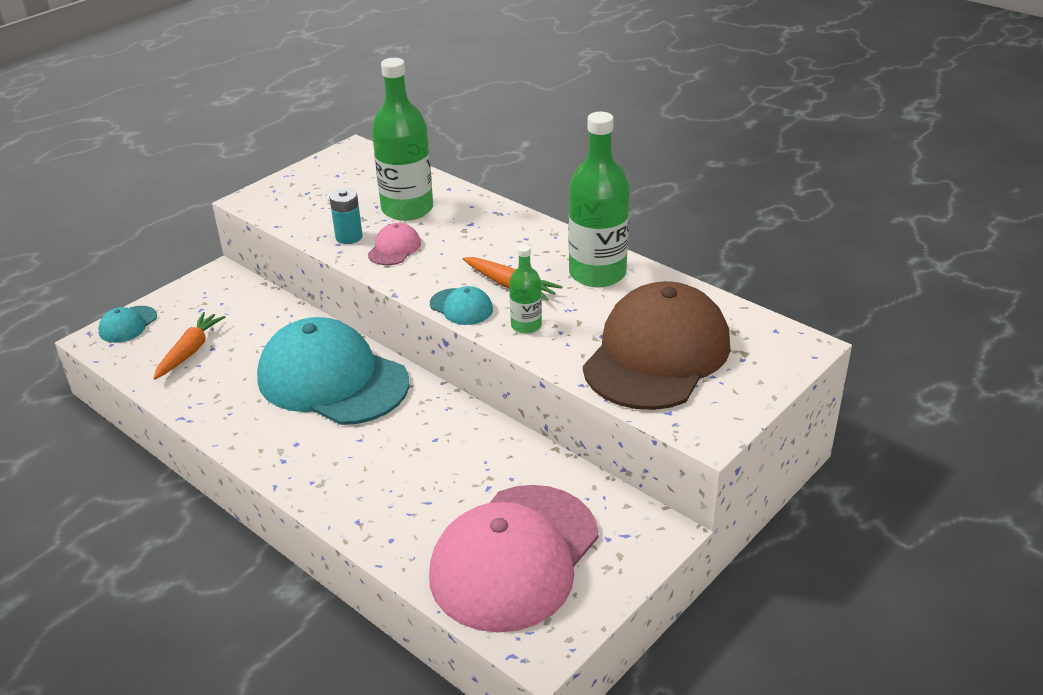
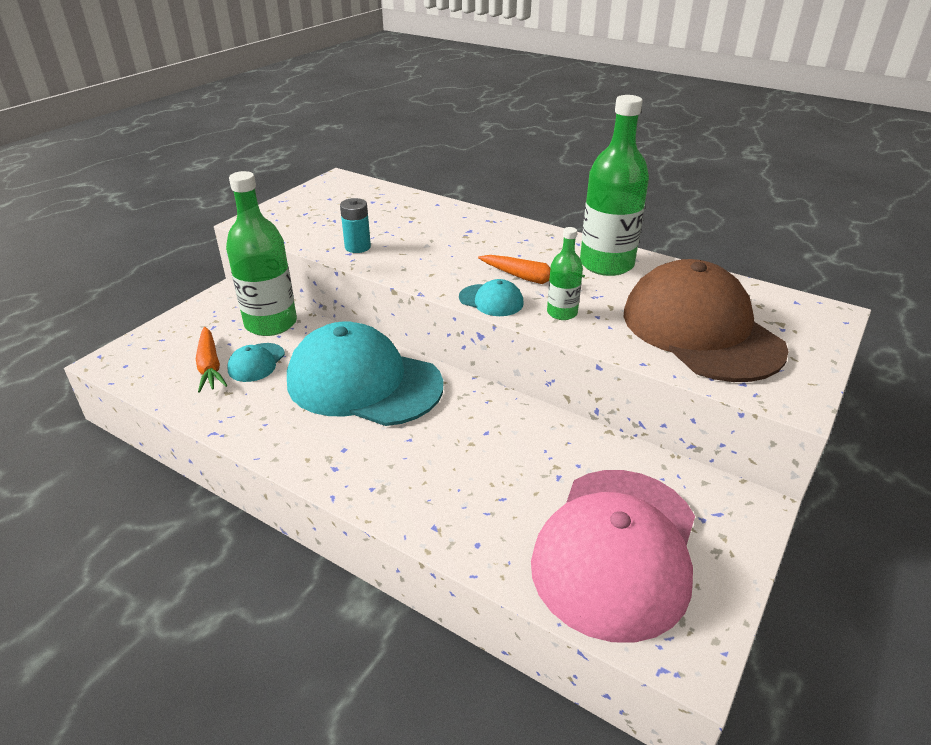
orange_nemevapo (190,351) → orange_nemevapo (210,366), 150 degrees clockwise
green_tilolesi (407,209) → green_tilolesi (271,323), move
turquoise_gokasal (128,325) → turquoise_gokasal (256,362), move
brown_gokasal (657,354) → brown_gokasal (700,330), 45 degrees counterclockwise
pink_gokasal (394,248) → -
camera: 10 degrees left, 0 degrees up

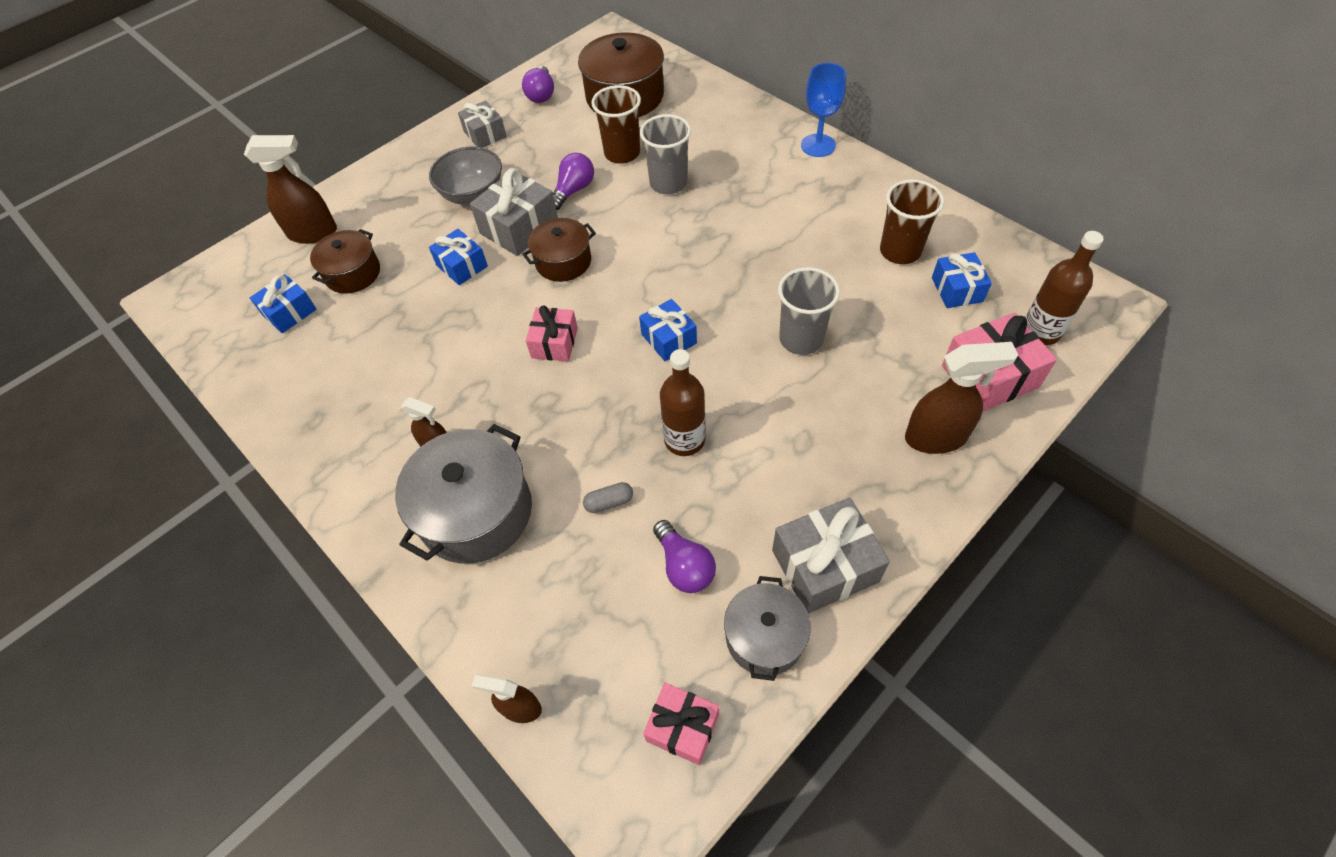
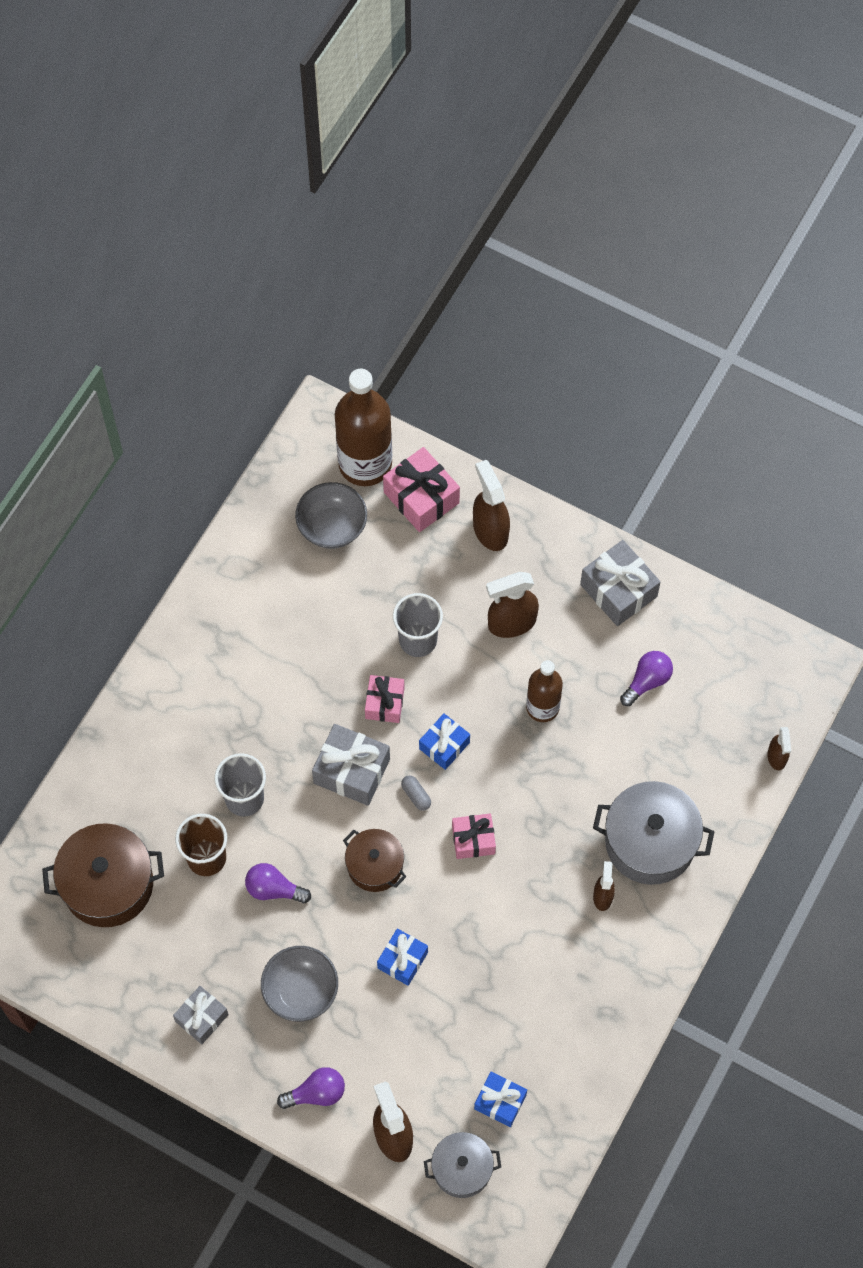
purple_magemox (541,94) → purple_magemox (316,1093), move
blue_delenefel (957,289) → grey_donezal (332,527)
grey_delenefel (519,227) → grey_delenefel (351,771), move
brown_tilolesi (1040,332) → brown_tilolesi (365,464), x1.68
pink_delenefel (682,727) → pink_delenefel (384,703), move
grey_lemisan (609,502) → grey_lemisan (416,795), move
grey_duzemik (764,637) → grey_duzemik (462,1169), move
- → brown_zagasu (511,623)
brown_duzemik (353,273) → -
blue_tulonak (818,145) → -
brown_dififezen (900,251) → -
camera: 110 degrees left, 10 degrees up

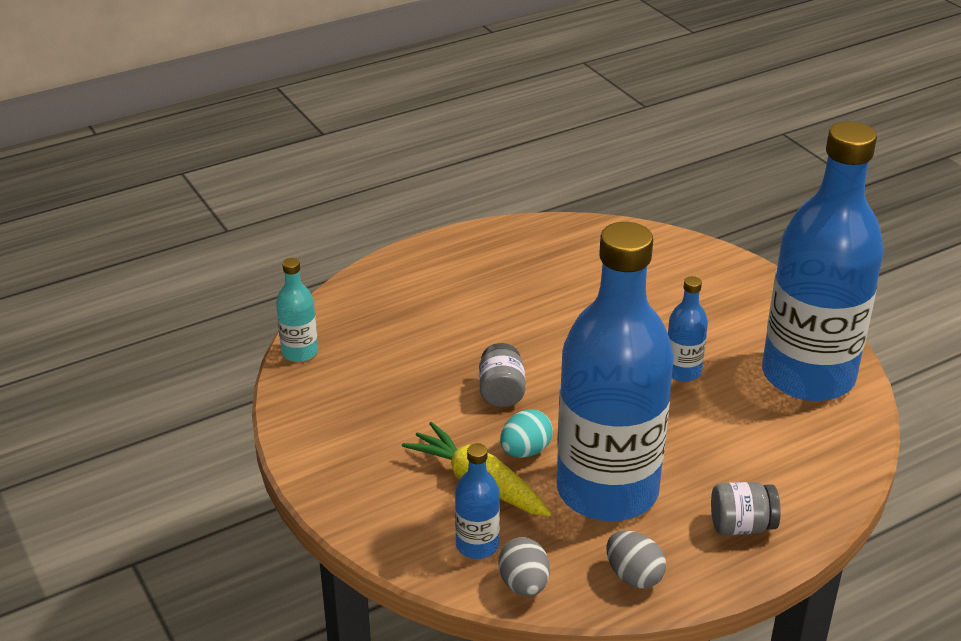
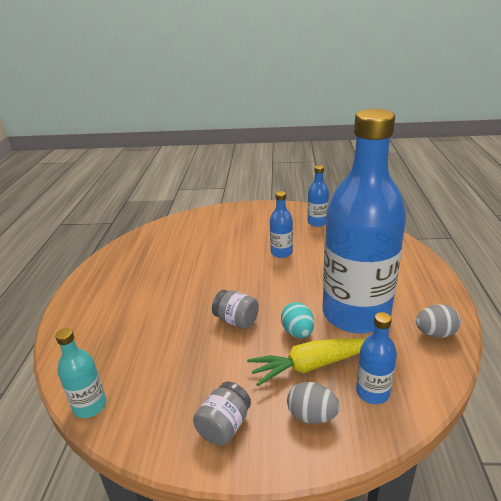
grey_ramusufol (741,526) → grey_ramusufol (224,426), move
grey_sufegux (524,584) → grey_sufegux (312,416), move
blue_tilolesi (808,376) → blue_tilolesi (317,222), x0.40
camera: 55 degrees left, 5 degrees down

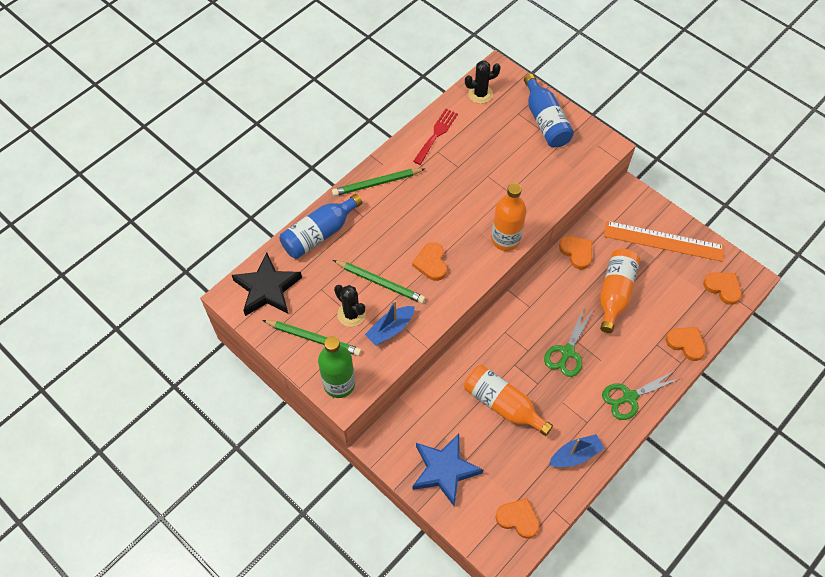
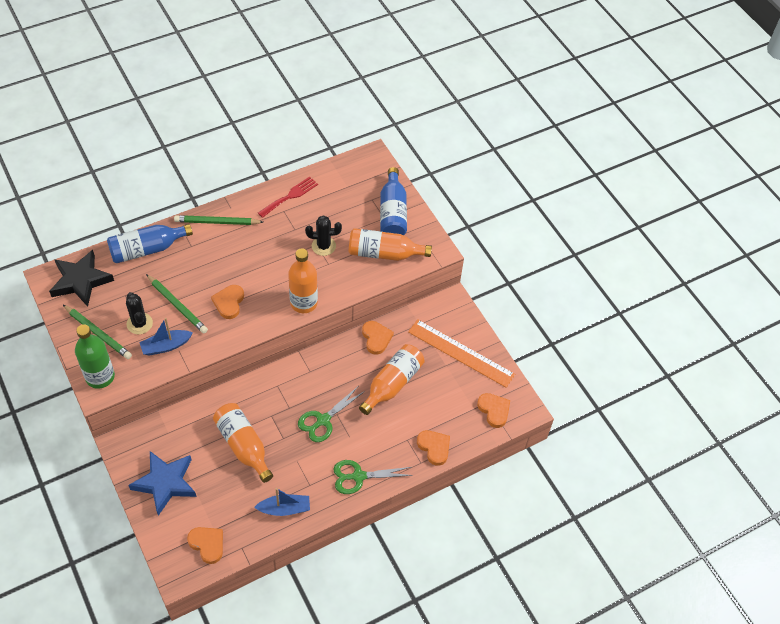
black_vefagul (480,94) → black_vefagul (323,246), move
- → orange_tilolesi (384,253)
camera: 15 degrees right, 5 degrees down

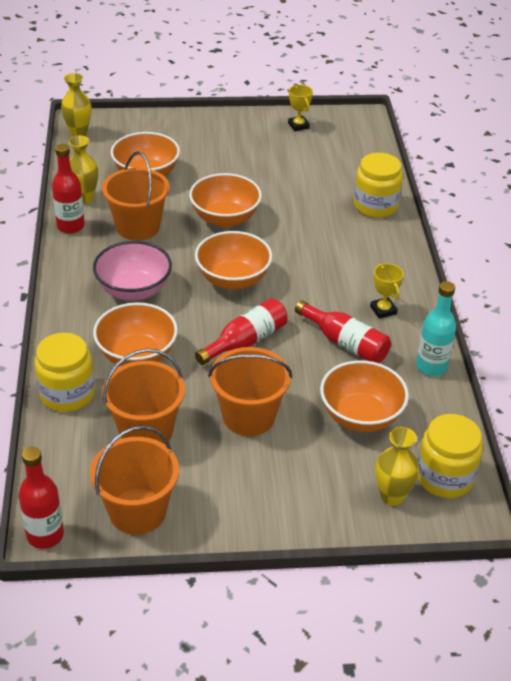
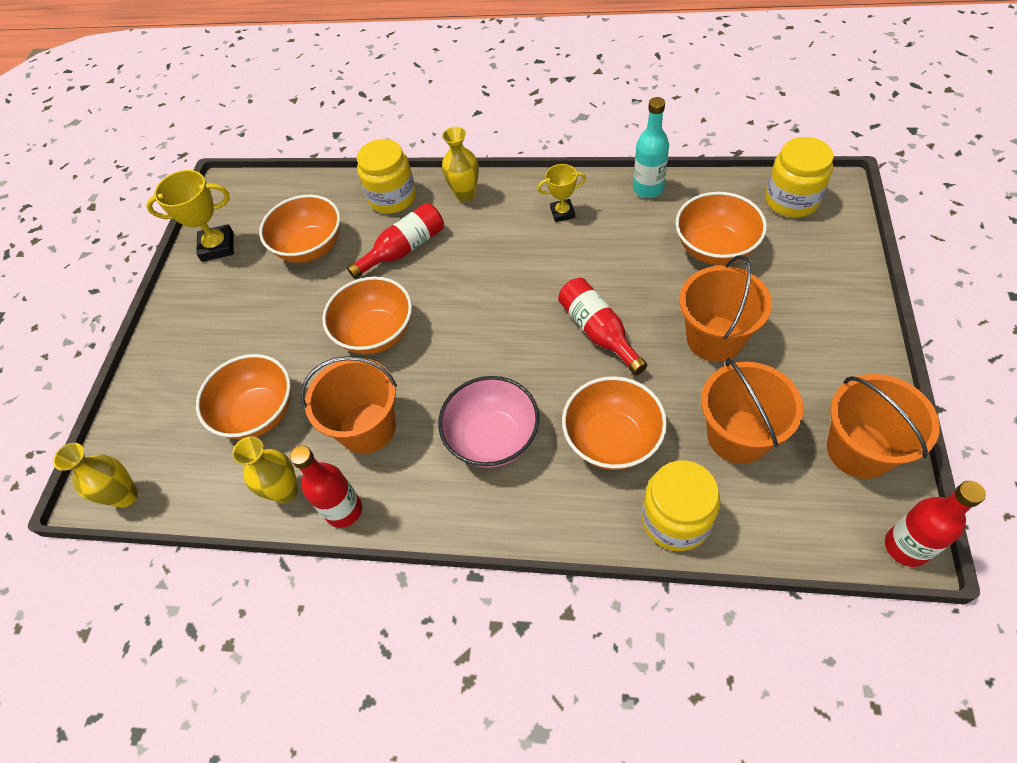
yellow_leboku (298,126) → yellow_leboku (217,246), x1.62
orange_donezal (233,279) → orange_donezal (311,247), move
red_tilolesi (345,343) → red_tilolesi (404,249), move
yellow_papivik (392,496) → yellow_papivik (465,194), move
camera: 70 degrees left, 15 degrees up

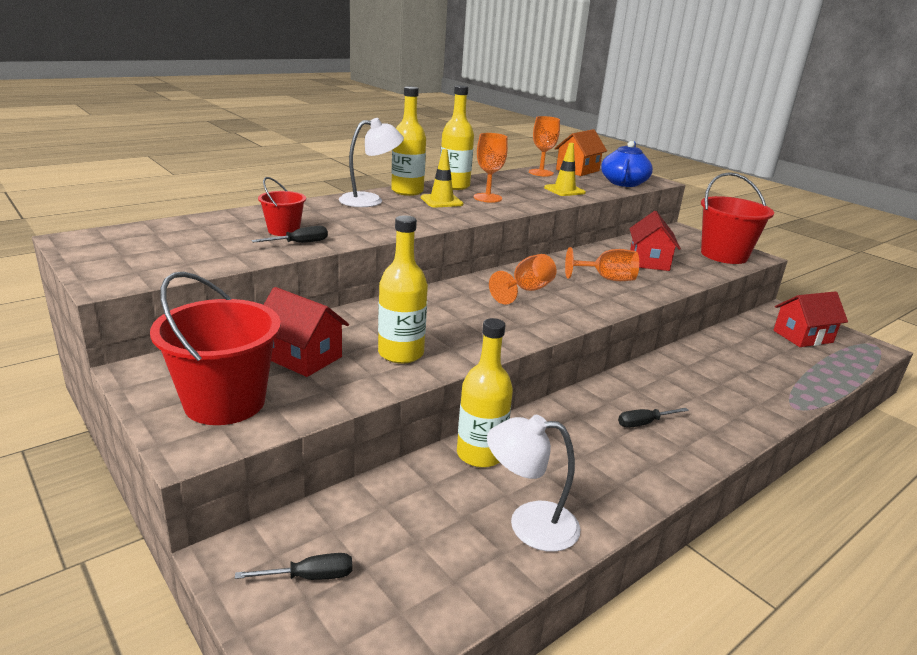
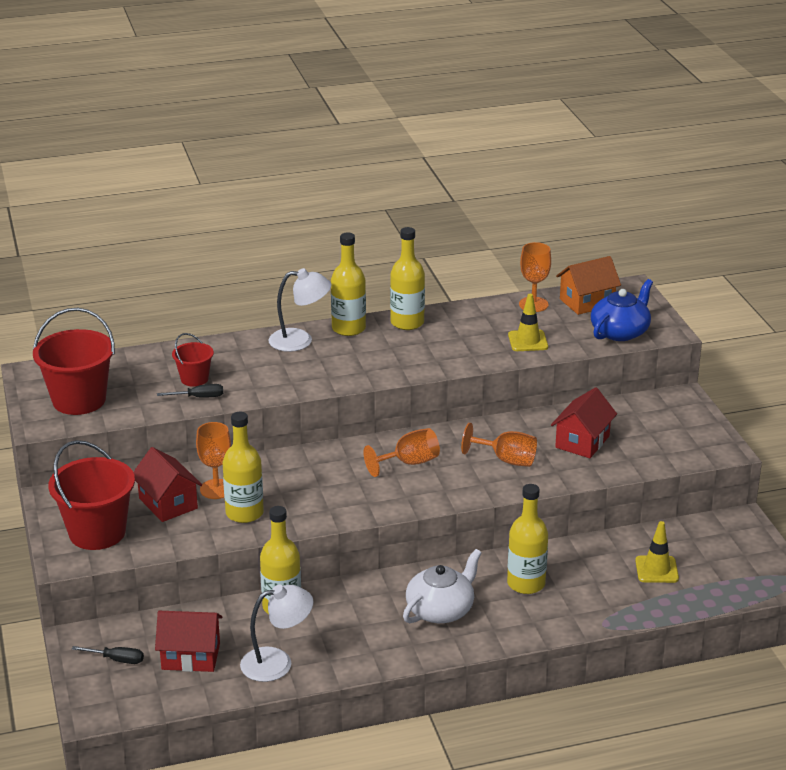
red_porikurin (724,255) → red_porikurin (79,400), move
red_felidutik (802,336) → red_felidutik (191,656), move
orange_tulonak (487,198) → orange_tulonak (216,489), move
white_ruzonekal (529,524) → white_ruzonekal (277,662), 135 degrees clockwise
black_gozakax (644,423) → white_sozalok (441,610)
- → yellow_tilolesi (526,584)
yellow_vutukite (441,201) → yellow_vutukite (656,569), move
camera: 25 degrees right, 5 degrees up

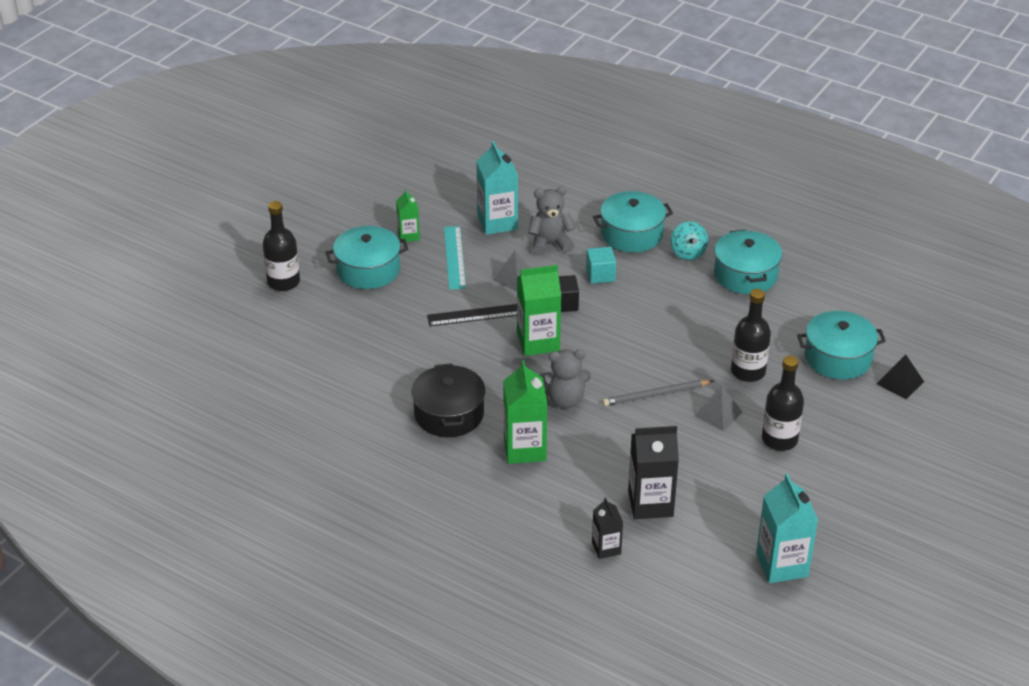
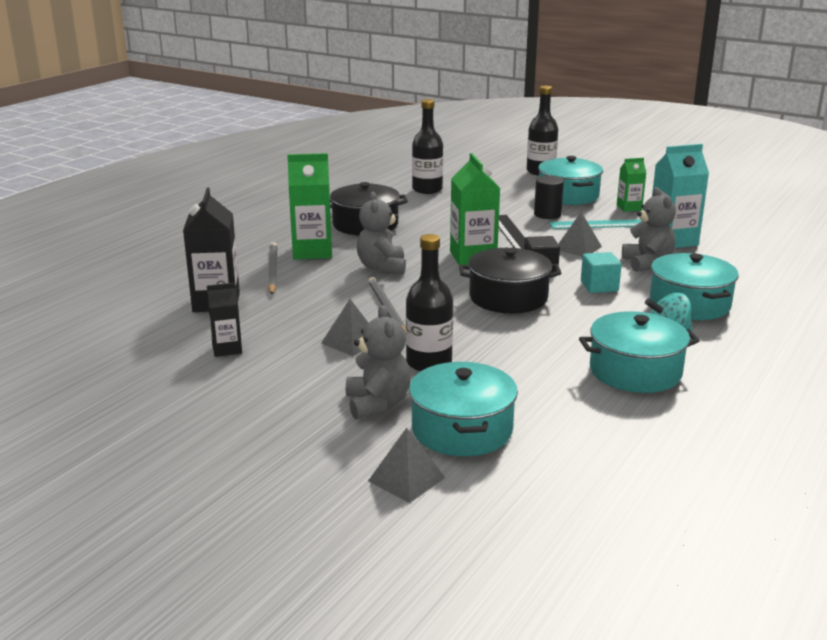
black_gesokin (606,548) → black_gesokin (227,349), move
- → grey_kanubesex (272,271)
- → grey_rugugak (377,404)
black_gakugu (900,382) → grey_gakugu (406,479)
black_tilolesi (779,439) → black_tilolesi (427,189), move
- → black_duzemik (508,297)
- → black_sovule (547,214)
turquoise_gesokin (782,565) → -
camera: 90 degrees right, 15 degrees down

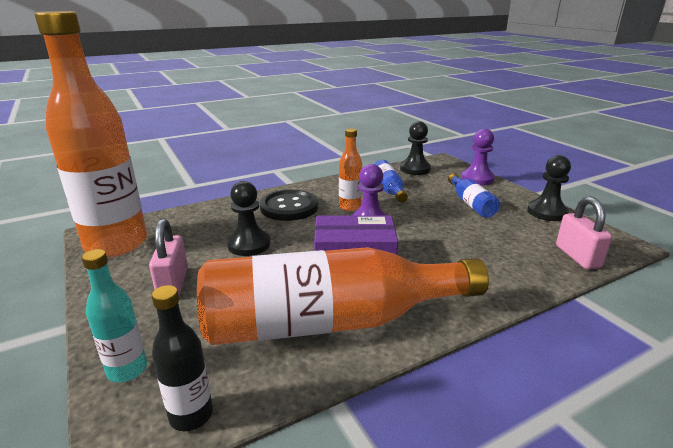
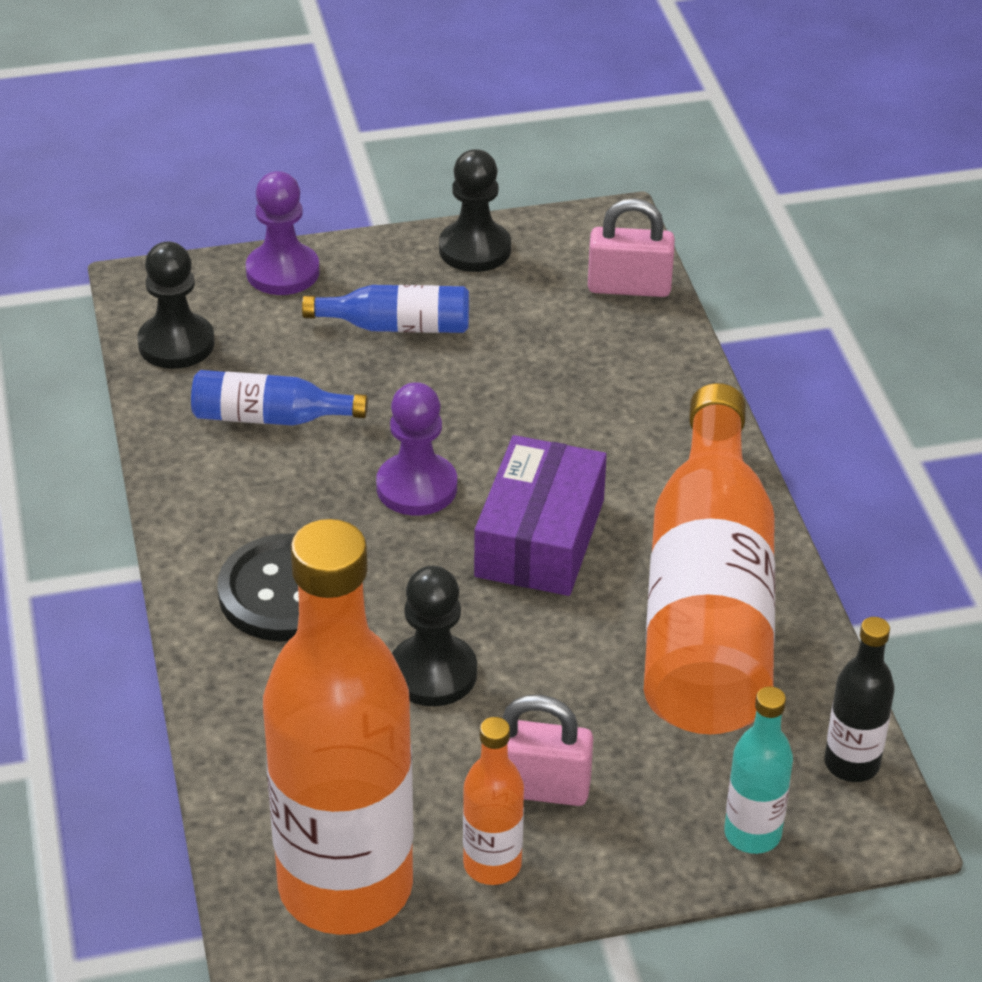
orange_tilolesi (349,207) → orange_tilolesi (492,865), move
camera: 75 degrees left, 15 degrees up

